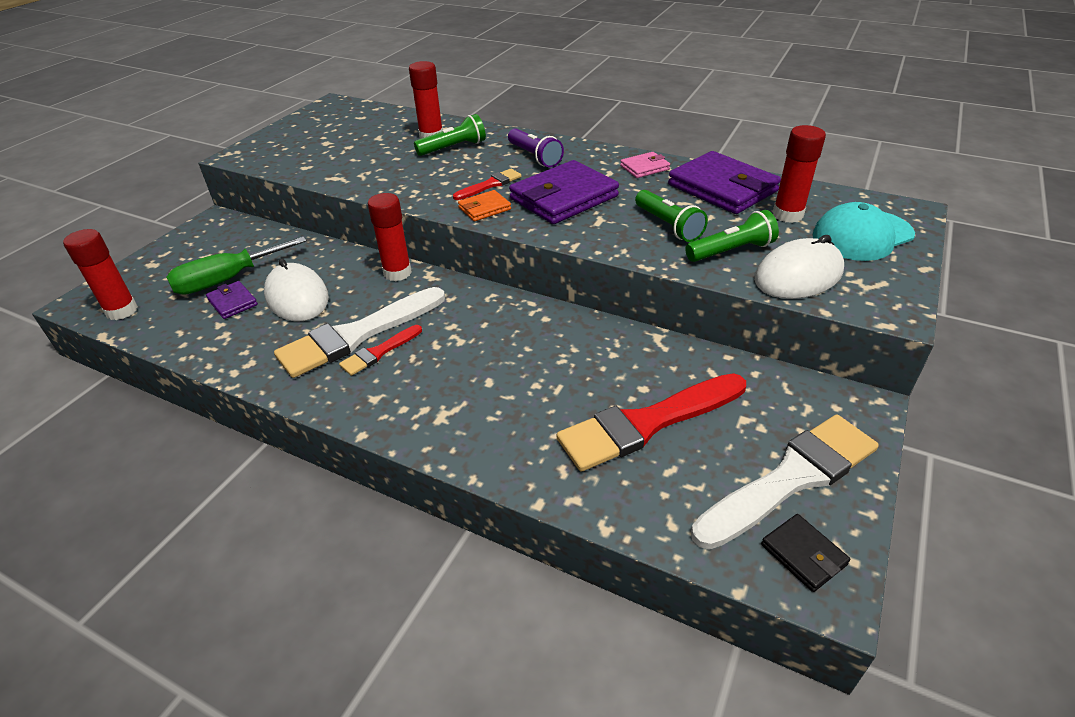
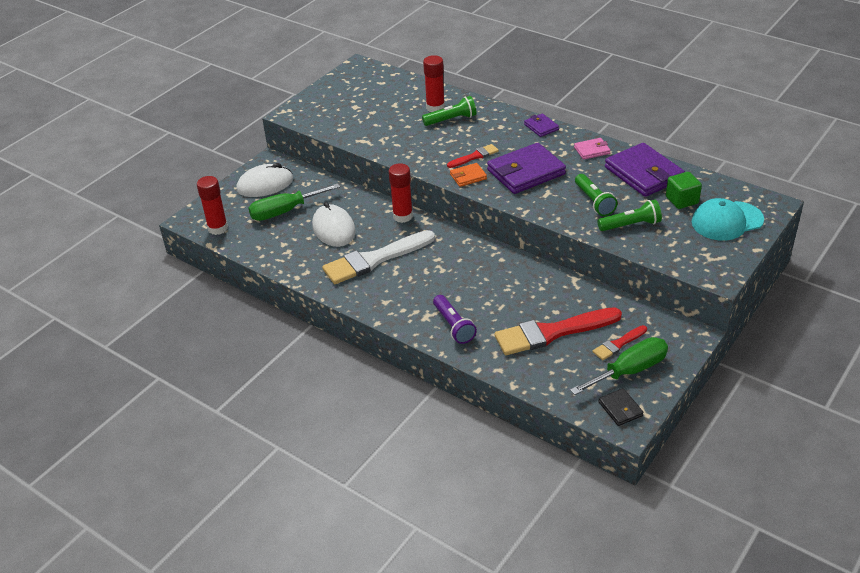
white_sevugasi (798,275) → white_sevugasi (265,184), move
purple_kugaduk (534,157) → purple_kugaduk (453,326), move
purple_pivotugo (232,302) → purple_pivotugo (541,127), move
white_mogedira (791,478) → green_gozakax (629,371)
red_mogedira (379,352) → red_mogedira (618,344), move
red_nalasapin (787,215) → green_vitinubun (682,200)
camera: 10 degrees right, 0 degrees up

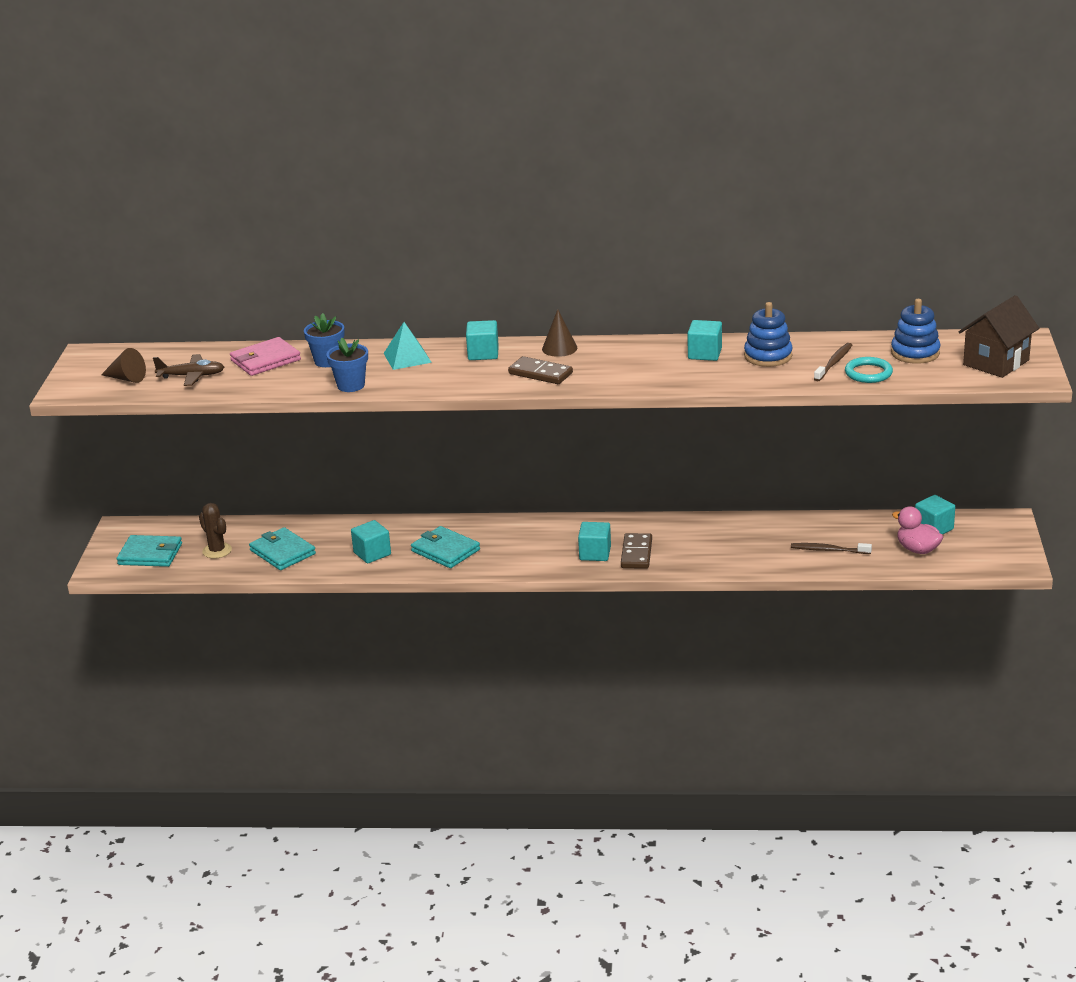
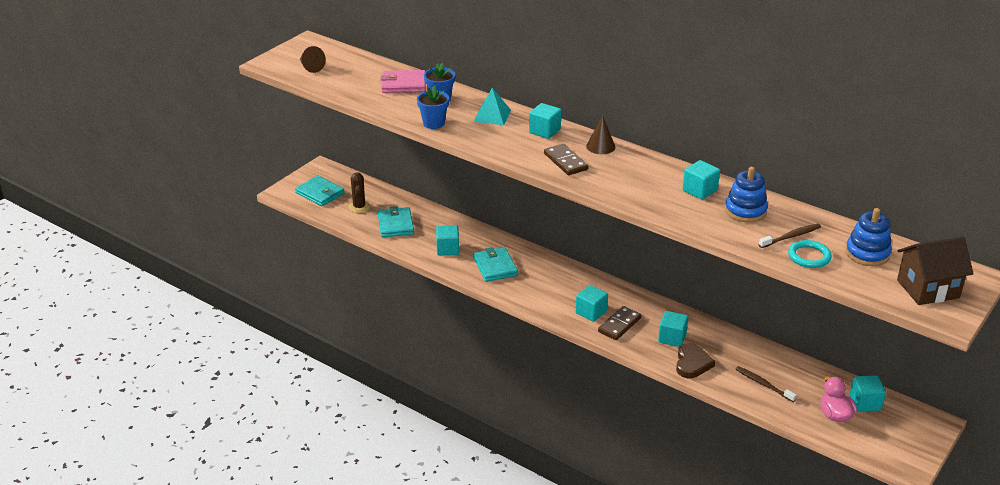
- → turquoise_vitinubun (672,338)
- → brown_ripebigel (692,363)
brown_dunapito (191,376) → -
camera: 30 degrees right, 5 degrees up

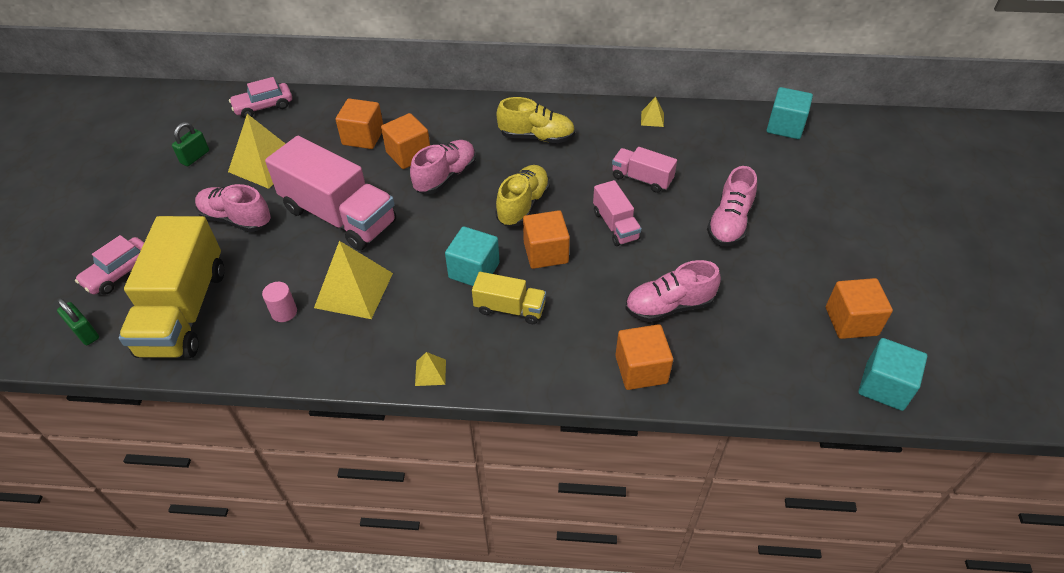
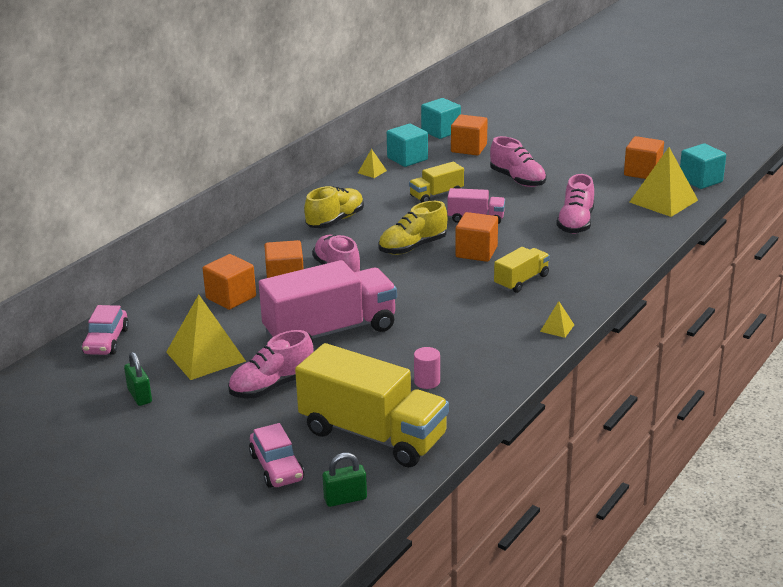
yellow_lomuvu (523,205) → yellow_lomuvu (412,247), 90 degrees counterclockwise
turquoise_vitinubun (474,270) → turquoise_vitinubun (407,159), move
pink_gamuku (642,179) → yellow_gamuku (436,195)
orange_vitinubun (641,369) → orange_vitinubun (469,148), move
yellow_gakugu (354,290) → yellow_gakugu (663,201), move
camera: 60 degrees left, 20 degrees down

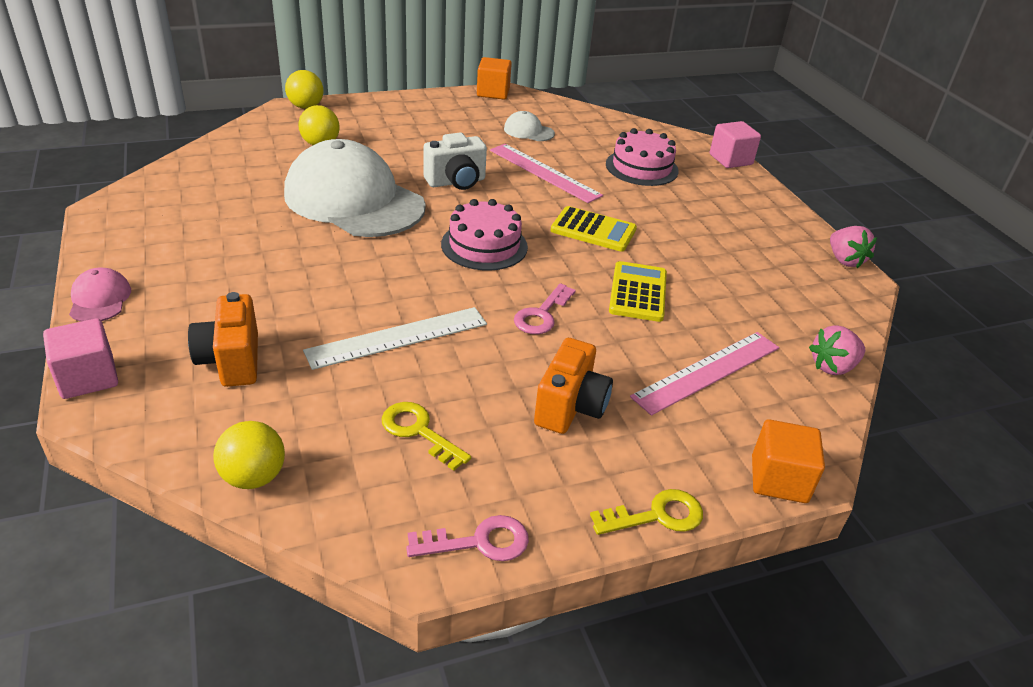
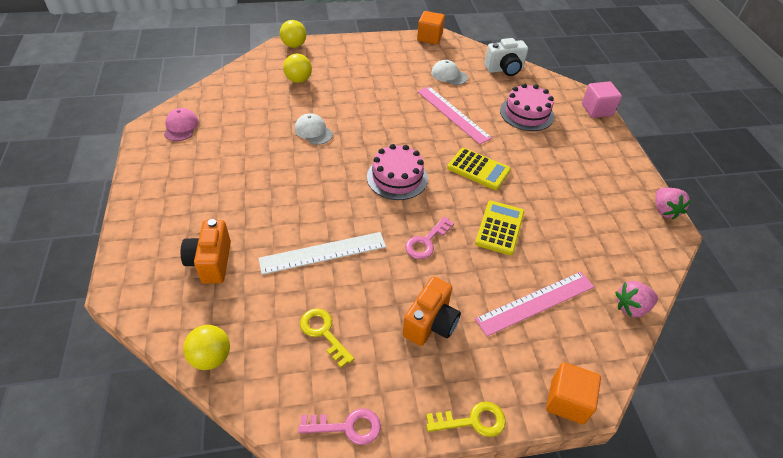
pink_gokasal (100,299) → pink_gokasal (181,127), move
white_gokasal (354,200) → white_gokasal (313,131), x0.41
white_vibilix (456,182) → white_vibilix (504,69), move
pink_vitinubun (88,378) → -
camera: 10 degrees right, 10 degrees up

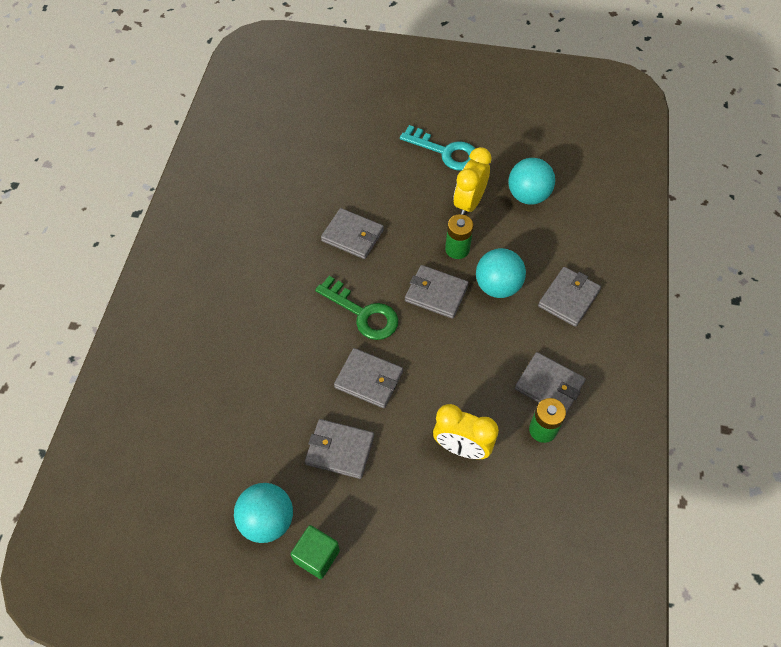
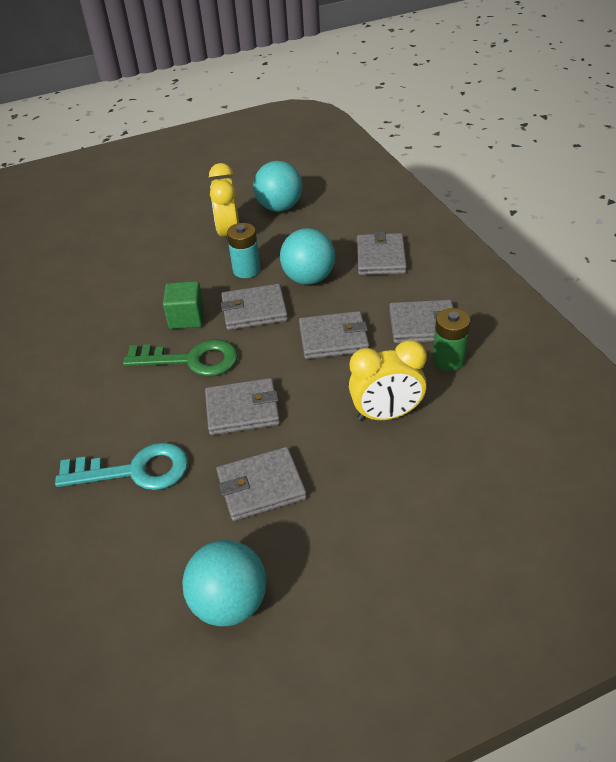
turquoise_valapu (445,152) → turquoise_valapu (135,470), move
green_vitinubun (317,556) → green_vitinubun (186,318), move
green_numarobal (457,249) → turquoise_numarobal (246,270)
grey_pivotugo (352,235) → grey_pivotugo (333,338), move
camera: 30 degrees left, 15 degrees down

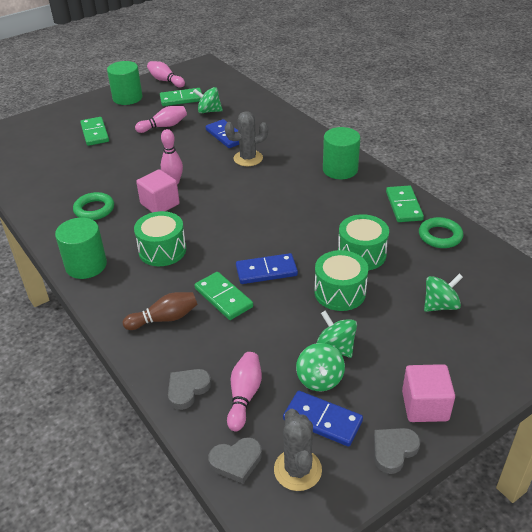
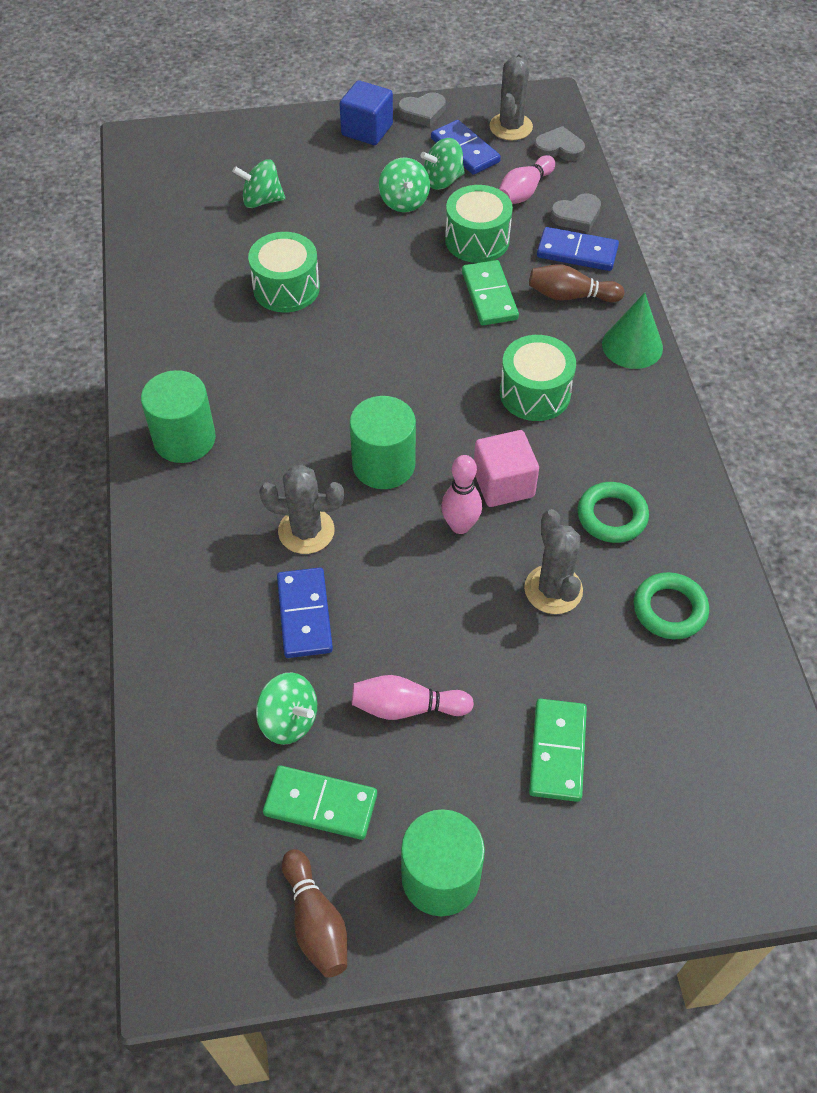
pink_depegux (165,81) → brown_depegux (316,921)
pink_vitinubun (425,406) → blue_vitinubun (367,130)
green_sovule (86,265) → green_sovule (383,464), move
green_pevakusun (319,379) → green_pevakusun (443,180), 135 degrees counterclockwise
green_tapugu (340,292) → green_tapugu (477,240), move
- → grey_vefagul (553,589)
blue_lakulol (266,271) → blue_lakulol (577,252), move
- → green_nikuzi (632,346)
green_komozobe (440,236) → green_komozobe (669,609), move
green_lakulol (404,206) → -
camera: 155 degrees left, 15 degrees up

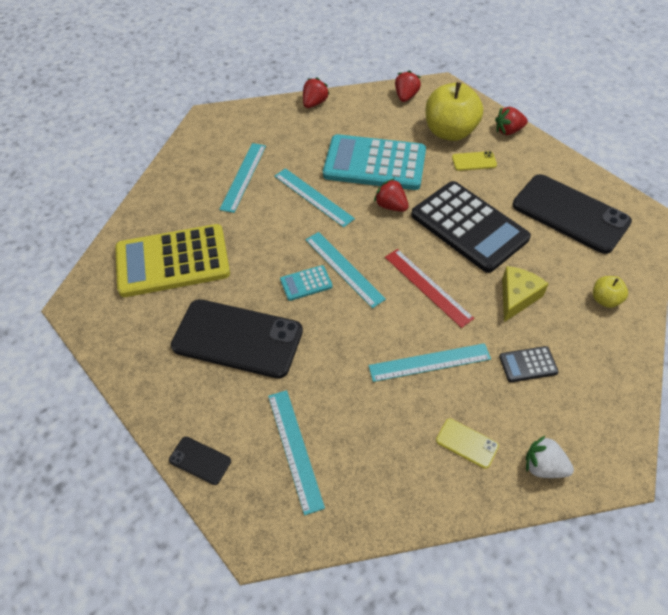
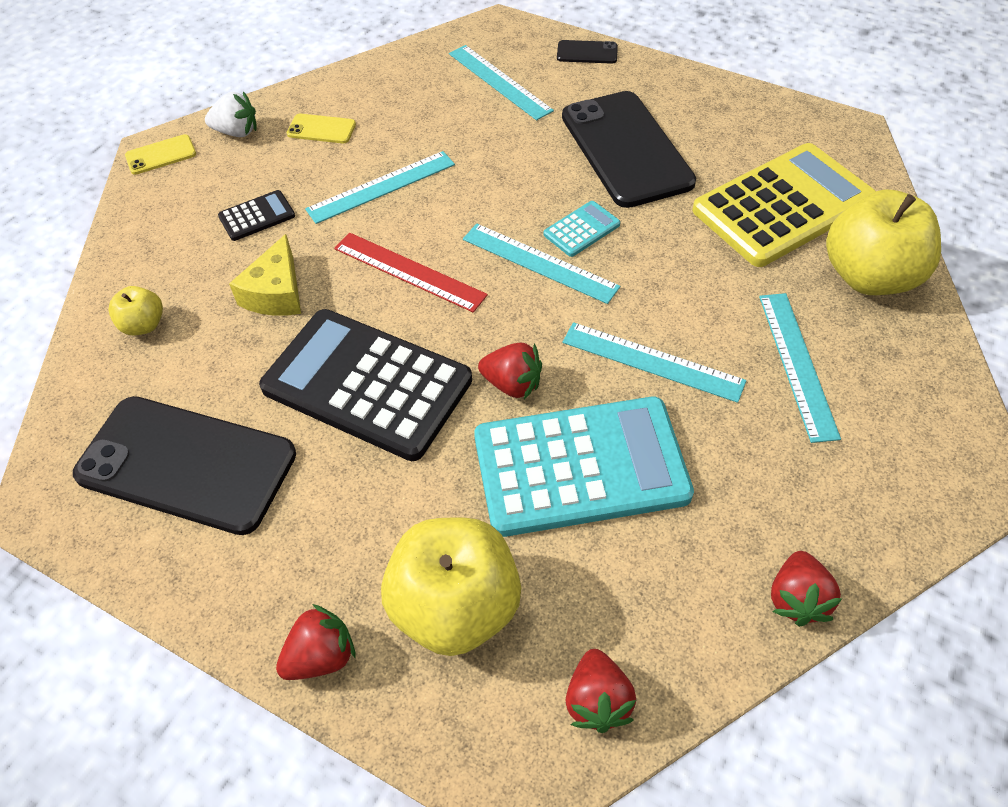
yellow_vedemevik (474,161) → yellow_vedemevik (161,155), move
black_vedemevik (237,338) → black_vedemevik (626,149), 75 degrees clockwise
- → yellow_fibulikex (869,276)
camera: 160 degrees right, 0 degrees up

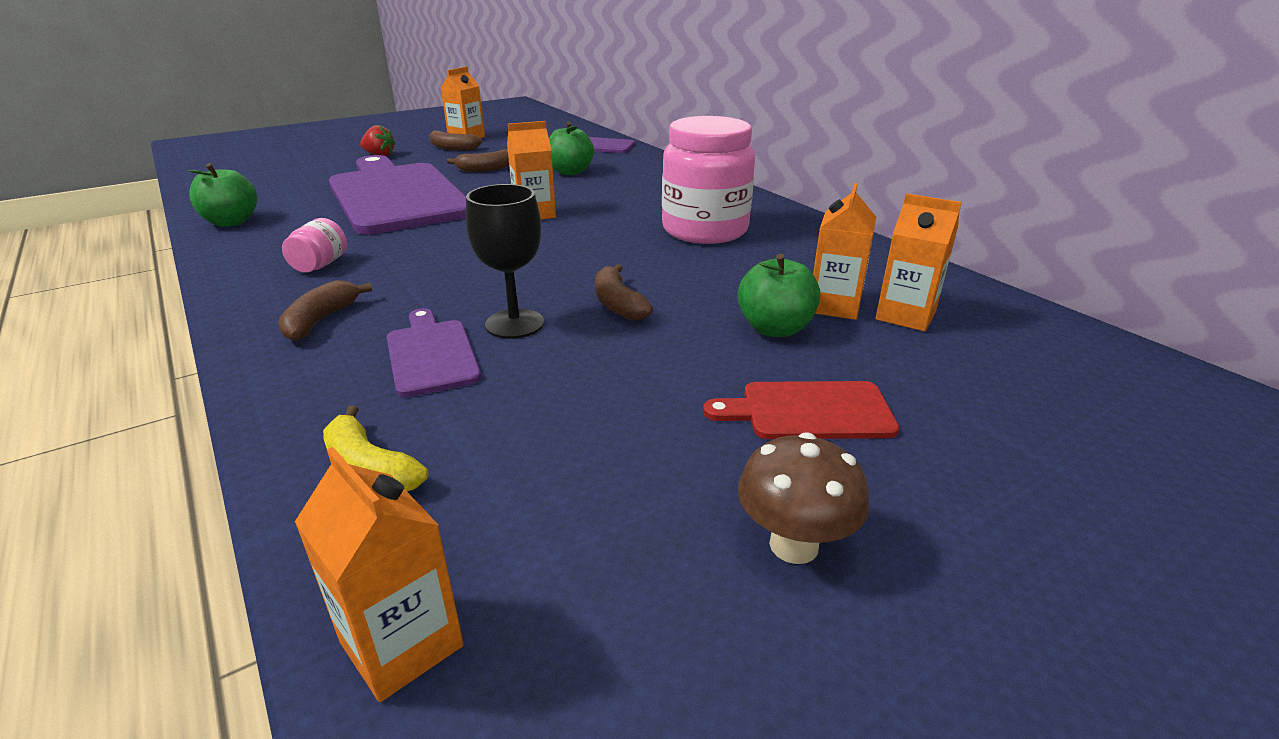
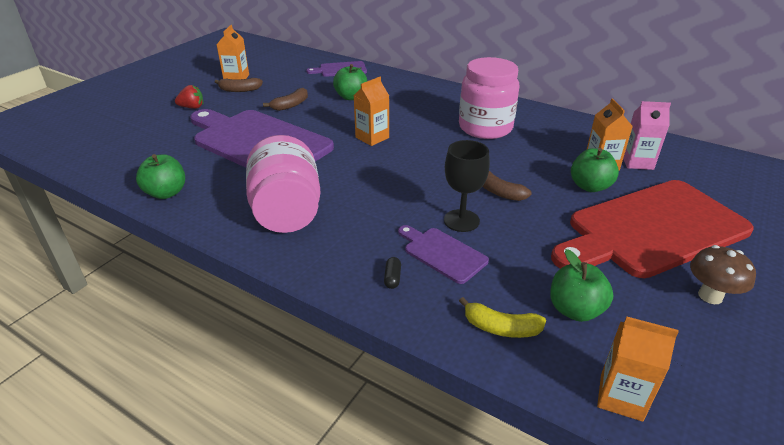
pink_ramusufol (320,265) → pink_ramusufol (287,211), x2.30
- → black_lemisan (392,278)
- → green_fibulikex (575,310)
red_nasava (809,411) → red_nasava (651,229), x2.23
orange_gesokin (905,316) → pink_gesokin (637,162)
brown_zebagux (321,320) → -
camera: 25 degrees left, 5 degrees up

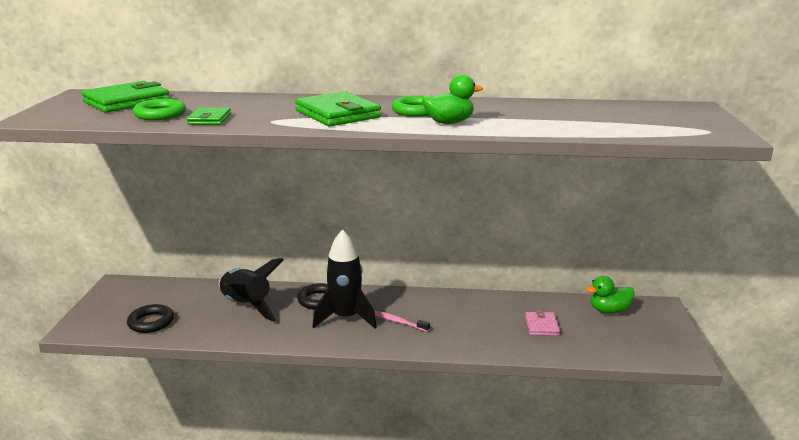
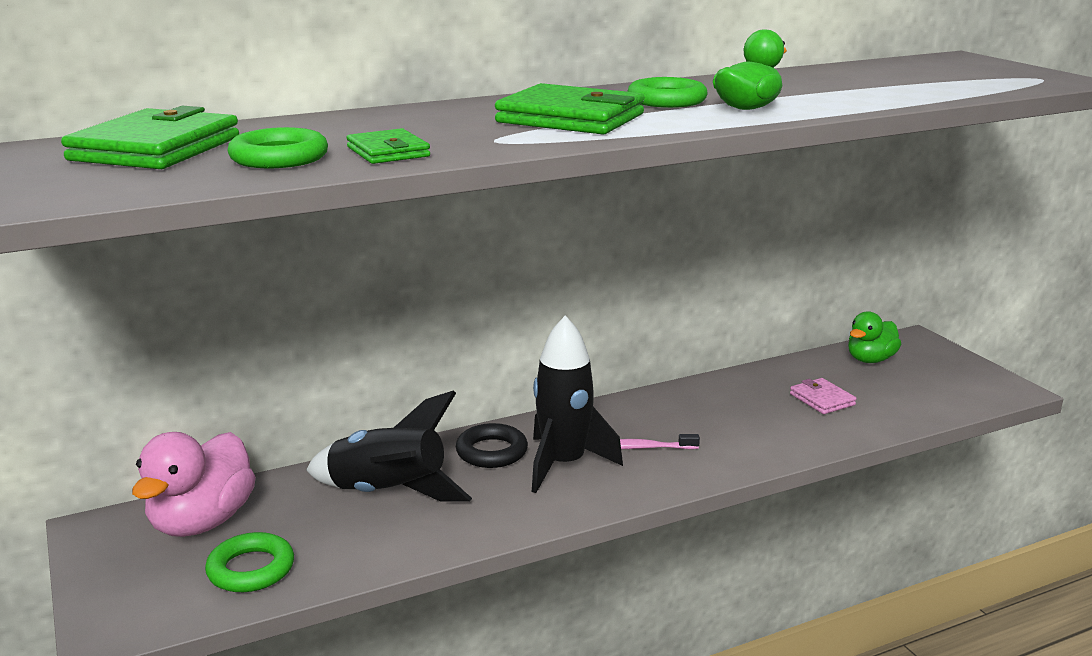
- → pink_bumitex (202,522)
black_komozobe (151,322) → green_komozobe (251,569)
camera: 30 degrees left, 0 degrees up

